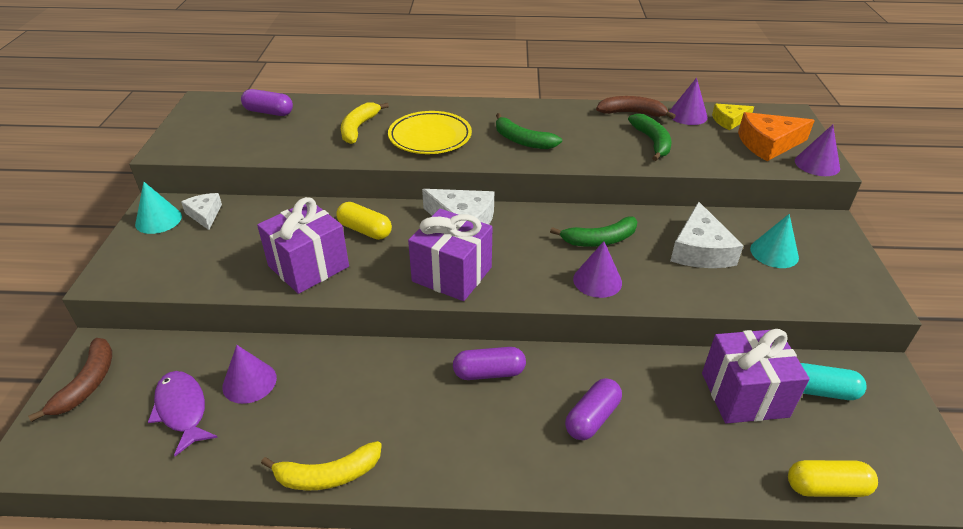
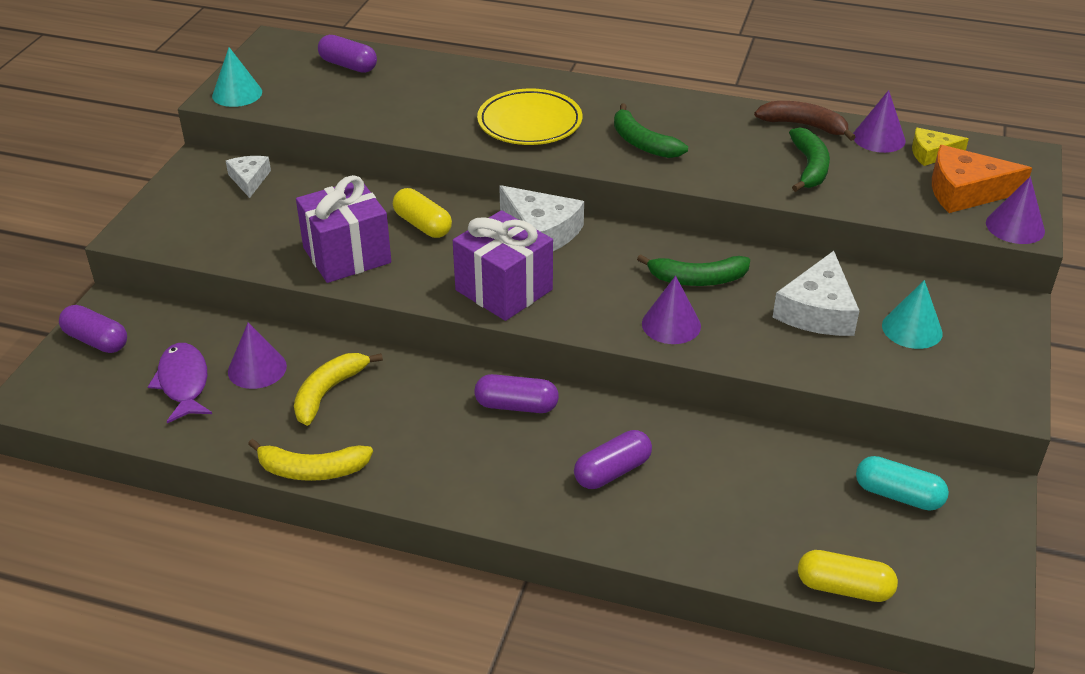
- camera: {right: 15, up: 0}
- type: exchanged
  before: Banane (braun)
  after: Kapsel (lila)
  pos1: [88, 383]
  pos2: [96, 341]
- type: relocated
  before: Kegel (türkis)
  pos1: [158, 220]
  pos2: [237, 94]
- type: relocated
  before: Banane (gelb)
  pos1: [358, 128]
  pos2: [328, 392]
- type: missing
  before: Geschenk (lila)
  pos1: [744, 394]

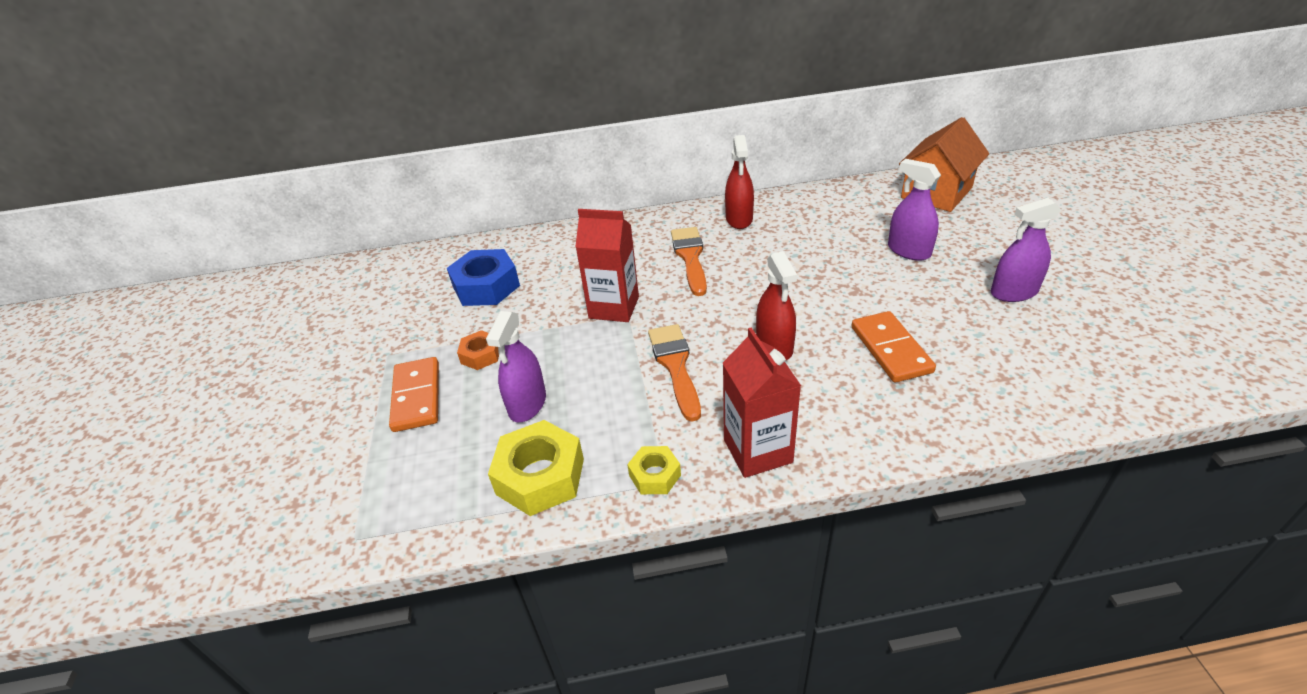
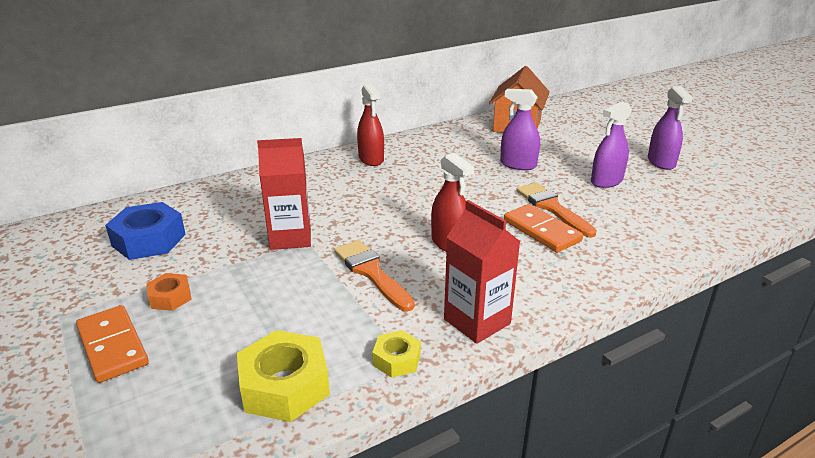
- camera: {right: -25, up: -10}
- type: relocated
  before: Sprühflasche (lila)
  pos1: [527, 404]
  pos2: [661, 162]
- type: relocated
  before: Pinsel (orange)
  pos1: [690, 257]
  pos2: [552, 208]

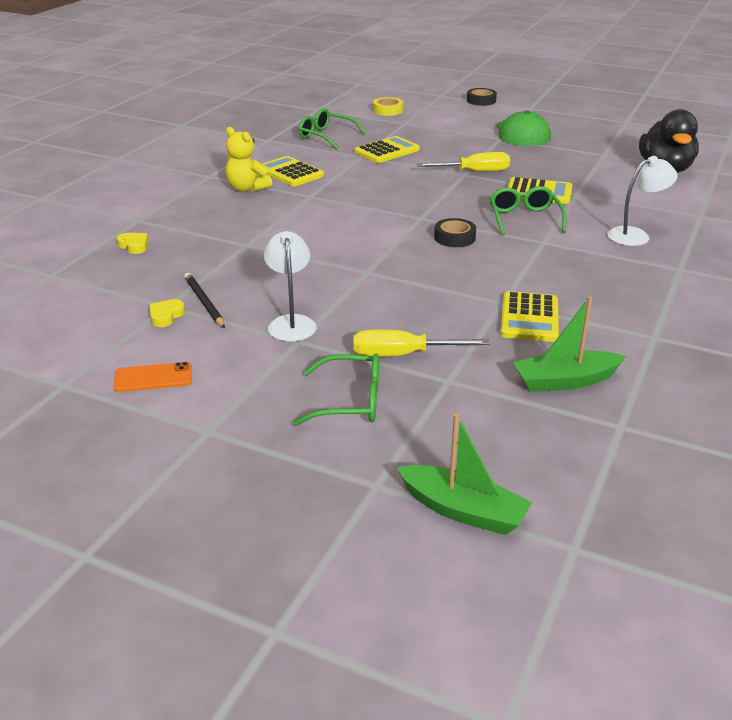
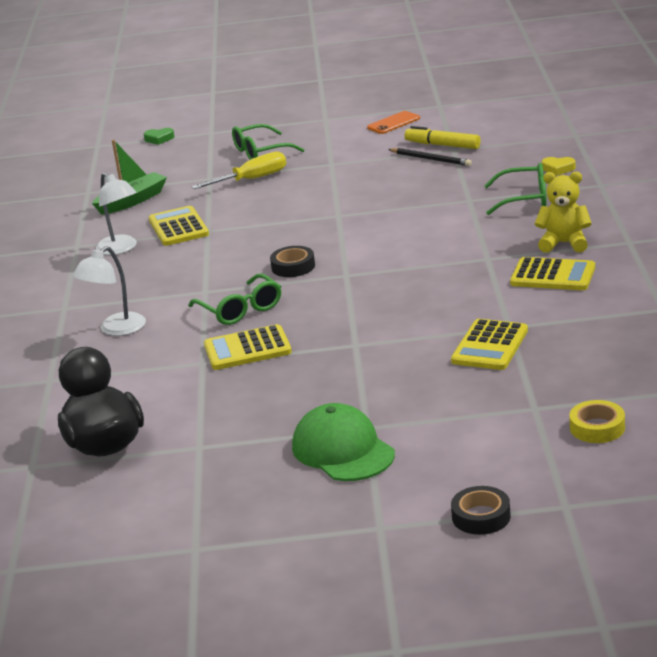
- camera: {right: 155, up: -5}
- type: exchanged
  before: Herz (gelb)
  after: Filzstift (gelb)
  pos1: [166, 316]
  pos2: [442, 145]
- type: relocated
  before: Lampe (weiß)
  pos1: [291, 323]
  pos2: [121, 249]
- type: relocated
  before: Brille (grün)
  pos1: [326, 136]
  pos2: [524, 198]
- type: exchanged
  before: Boot (grün)
  after: Herz (grün)
  pos1: [463, 511]
  pos2: [159, 139]
- type: missing
  before: Schraubenzieher (gelb)
  pos1: [474, 172]

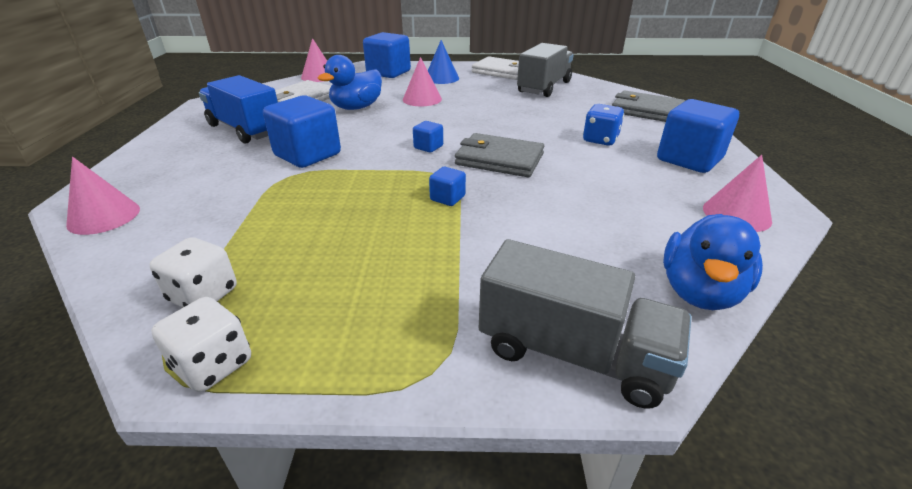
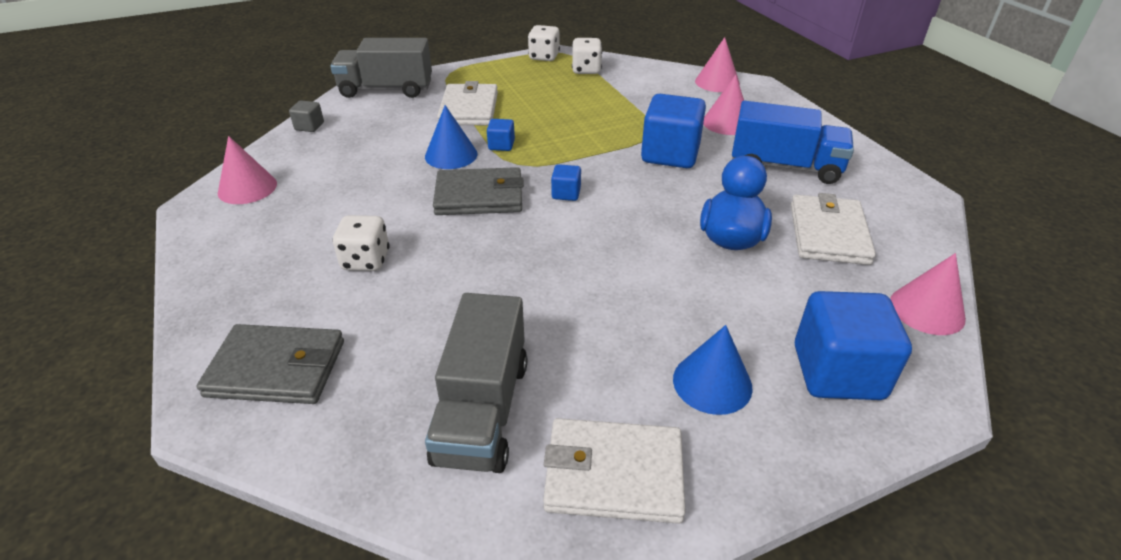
- camera: {right: 155, up: 5}
- type: relocated
  before: Kegel (rosa)
  pos1: [422, 99]
  pos2: [727, 123]
- type: colour
  before: Spielwürfel (blau)
  after: Spielwürfel (weiß)
  pos1: [600, 140]
  pos2: [366, 260]
- type: missing
  before: Kubus (blau)
  pos1: [689, 159]
- type: exchanged
  before: Ente (blau)
  after: Kubus (grau)
  pos1: [699, 292]
  pos2: [309, 126]
- type: appeared
  after: Kegel (blau)
  pos2: [451, 155]
- type: appeared
  after: Geldbörse (weiß)
  pos2: [469, 109]

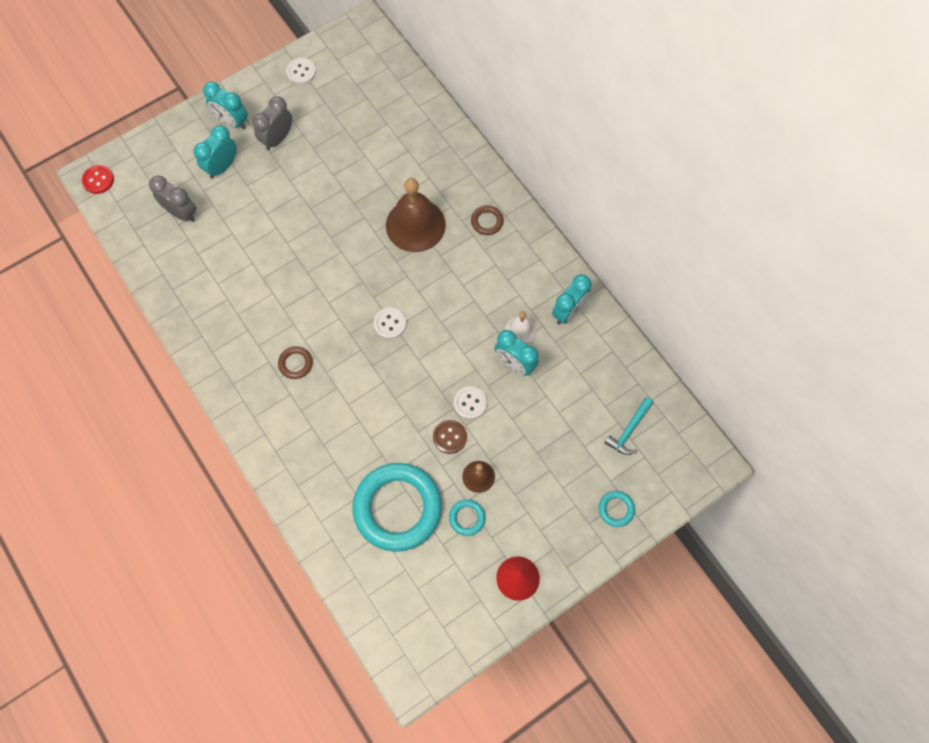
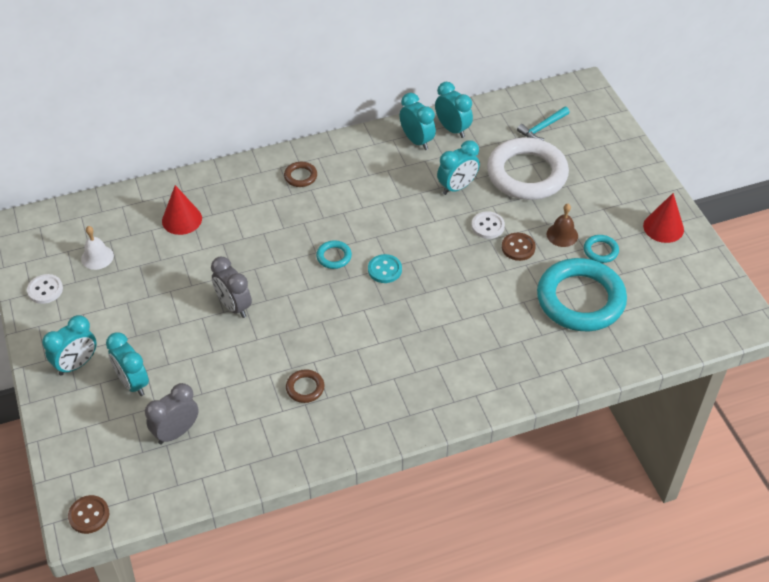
- camera: {right: -75, up: -20}
- type: colour
  before: Knopf (rot)
  after: Knopf (braun)
  pos1: [98, 180]
  pos2: [89, 515]
- type: relocated
  before: Wecker (grau)
  pos1: [278, 139]
  pos2: [234, 306]
- type: relocated
  before: Ring (braun)
  pos1: [295, 363]
  pos2: [305, 388]
- type: colour
  before: Knopf (weiß)
  after: Knopf (türkis)
  pos1: [390, 324]
  pos2: [385, 270]
- type: missing
  before: Glocke (braun)
  pos1: [415, 225]
- type: relocated
  before: Glocke (weiß)
  pos1: [520, 330]
  pos2: [97, 257]
- type: relocated
  before: Ring (türkis)
  pos1: [616, 509]
  pos2: [334, 256]
- type: spun
  before: Hammer (türkis)
  pos1: [629, 430]
  pos2: [542, 128]
  turn: 90
- type: appeared
  after: Kegel (rot)
  pos2: [182, 219]
- type: appeared
  after: Wecker (türkis)
  pos2: [452, 129]
- type: appeared
  after: Ring (weiß)
  pos2: [527, 174]

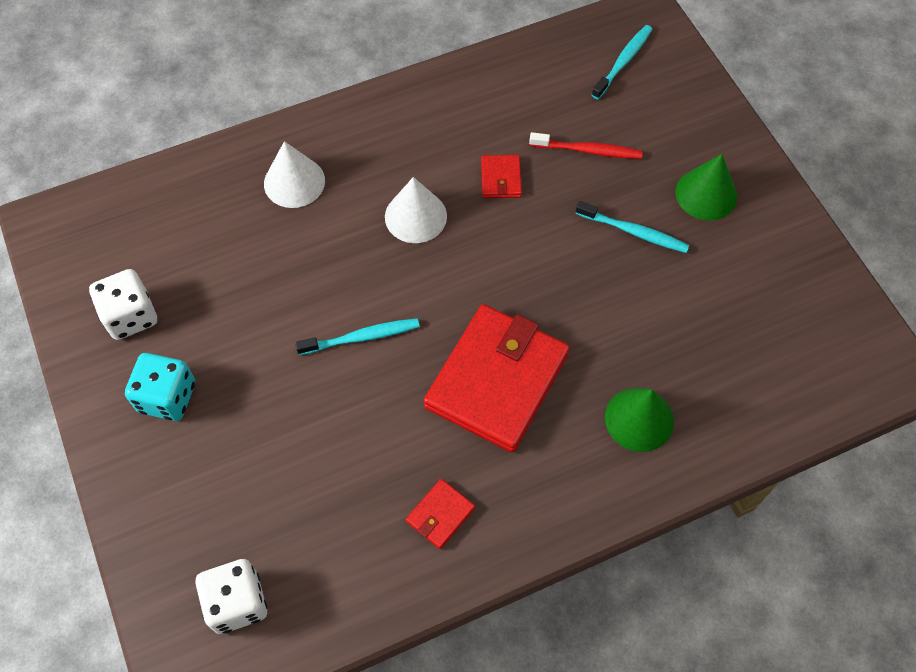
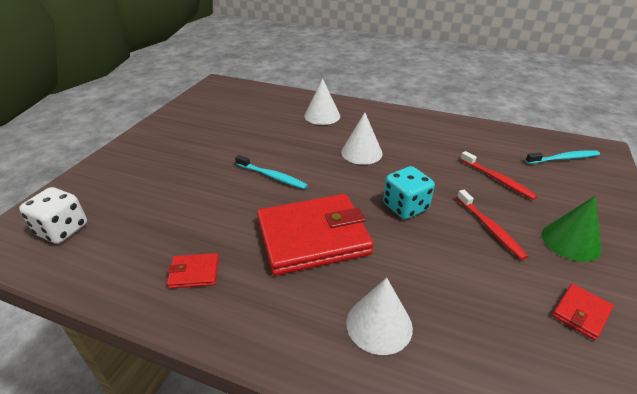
- camera: {right: 45, up: -25}
- type: missing
  before: Spielwürfel (weiß)
  pos1: [131, 316]
- type: relocated
  before: Spielwürfel (türkis)
  pos1: [167, 397]
  pos2: [405, 207]
- type: relocated
  before: Geldbörse (rot)
  pos1: [501, 178]
  pos2: [581, 313]
- type: colour
  before: Zahnbürste (türkis)
  after: Zahnbürste (rot)
  pos1: [634, 232]
  pos2: [490, 228]
- type: colour
  before: Kegel (grün)
  after: Kegel (weiß)
  pos1: [639, 419]
  pos2: [379, 324]

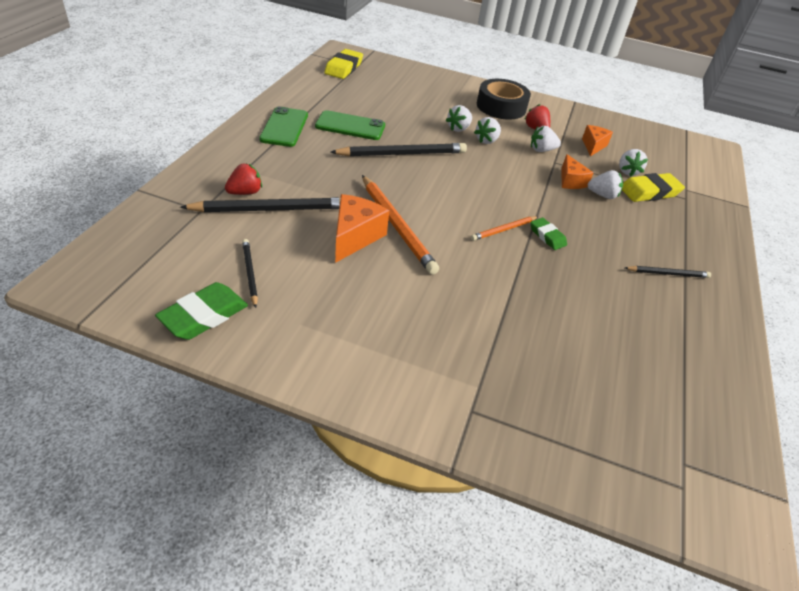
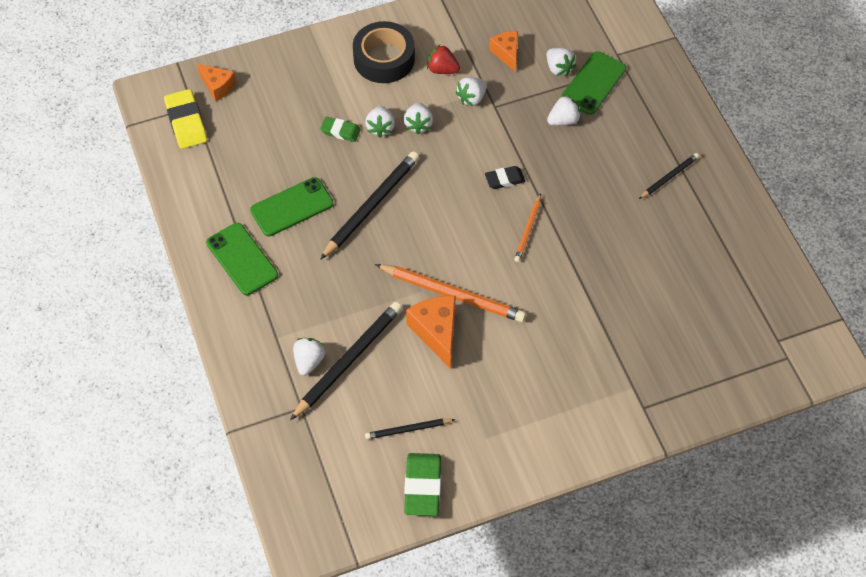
- camera: {right: -35, up: 15}
- type: colour
  before: Erdbeere (rot)
  after: Erdbeere (weiß)
  pos1: [245, 192]
  pos2: [309, 361]
- type: spun
  before: Bleistift (schwarz)
  pos1: [250, 273]
  pos2: [408, 429]
  turn: -45
- type: relocated
  before: Radiergummi (grün)
  pos1: [547, 236]
  pos2: [340, 131]
- type: relocated
  before: Käse (orange)
  pos1: [570, 181]
  pos2: [218, 86]
- type: exchanged
  before: Radiergummi (gelb)
  after: Handy (grün)
  pos1: [649, 192]
  pos2: [593, 83]
- type: appeared
  after: Radiergummi (schwarz)
  pos2: [504, 179]

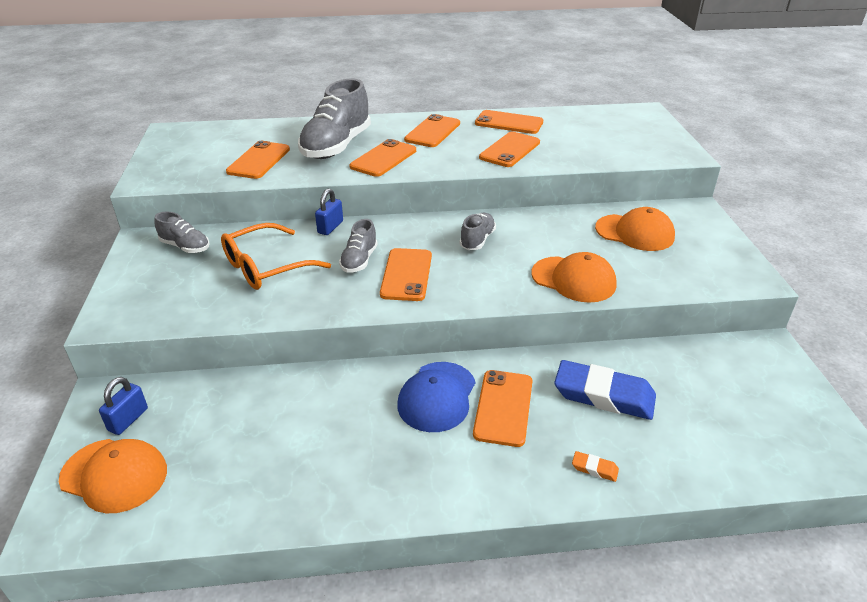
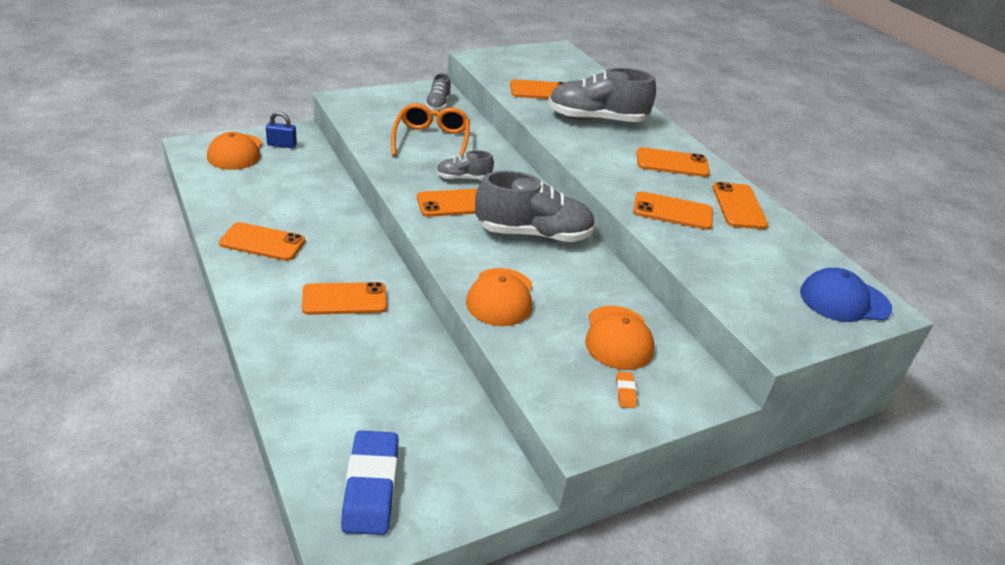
- camera: {right: 65, up: 0}
- type: spun
  before: Brille (orange)
  pos1: [267, 267]
  pos2: [431, 140]
  turn: 60
- type: missing
  before: Vorhängeschloss (blau)
  pos1: [330, 227]
- type: relocated
  before: Handy (orange)
  pos1: [383, 158]
  pos2: [262, 242]
- type: relocated
  before: Kappe (blau)
  pos1: [437, 396]
  pos2: [844, 300]
- type: size
  before: Schuh (grau)
  pos1: [477, 240]
  pos2: [533, 234]
  scale: 1.95
- type: relocated
  before: Radiergummi (blau)
  pos1: [604, 395]
  pos2: [371, 487]
- type: relocated
  before: Radiergummi (orange)
  pos1: [594, 468]
  pos2: [625, 392]

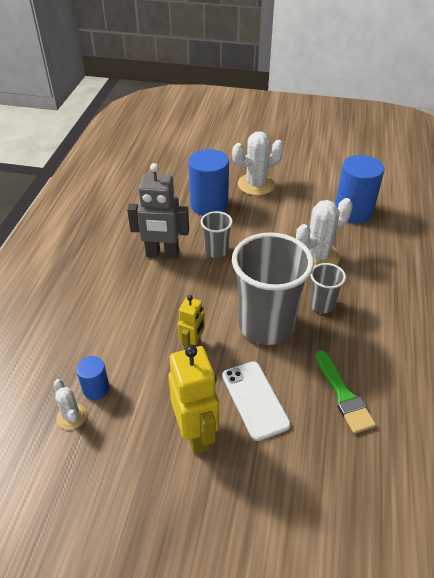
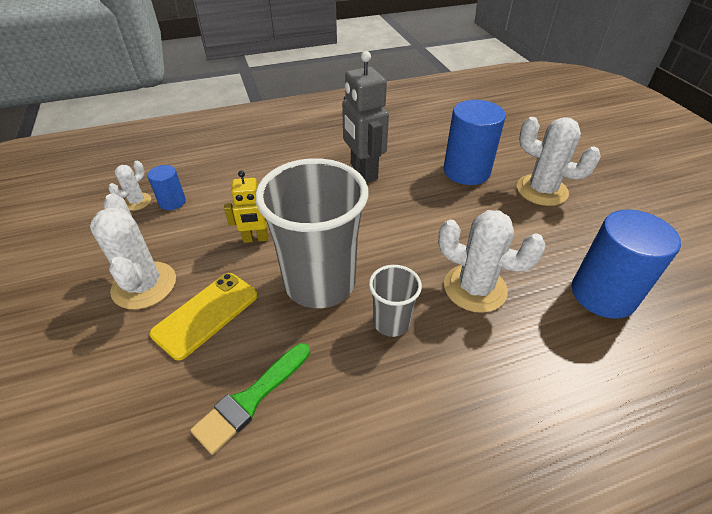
- camera: {right: 60, up: 0}
- type: exchanged
  before: Roboter (gelb)
  after: Kaktus (weiß)
  pos1: [196, 433]
  pos2: [144, 285]
- type: missing
  before: Becher (grau)
  pos1: [216, 251]
- type: colour
  before: Handy (weiß)
  after: Handy (gelb)
  pos1: [255, 400]
  pos2: [206, 314]

